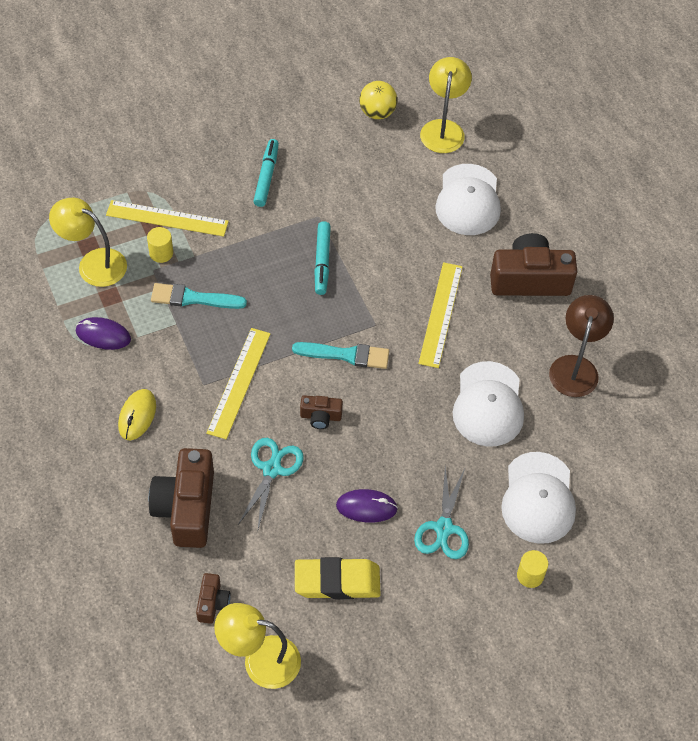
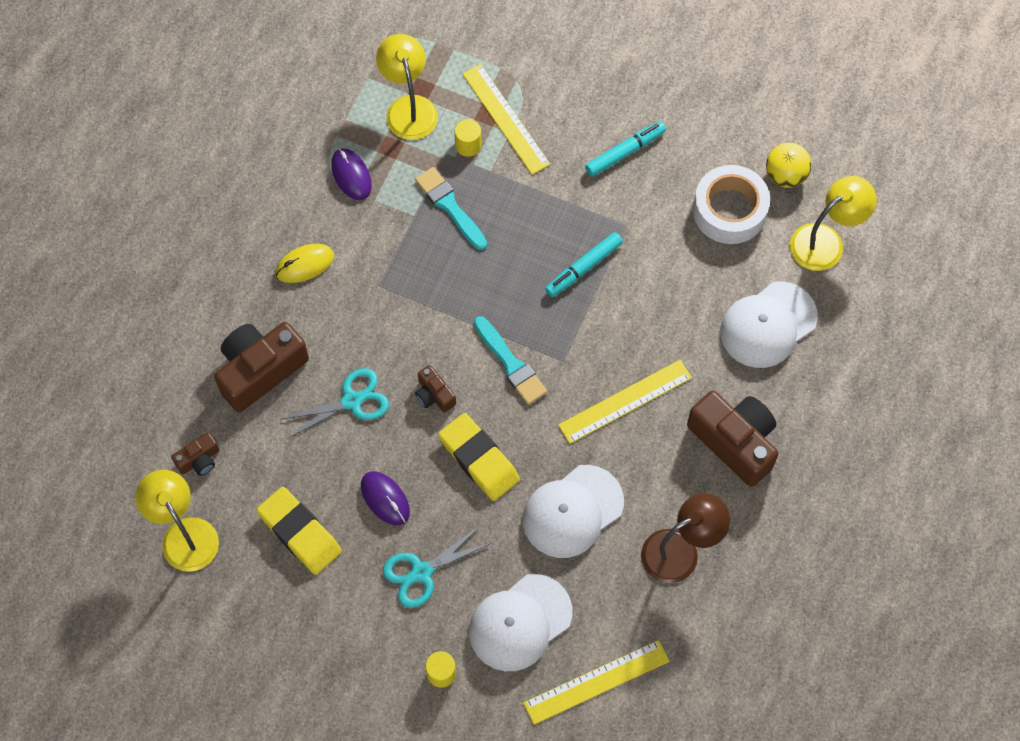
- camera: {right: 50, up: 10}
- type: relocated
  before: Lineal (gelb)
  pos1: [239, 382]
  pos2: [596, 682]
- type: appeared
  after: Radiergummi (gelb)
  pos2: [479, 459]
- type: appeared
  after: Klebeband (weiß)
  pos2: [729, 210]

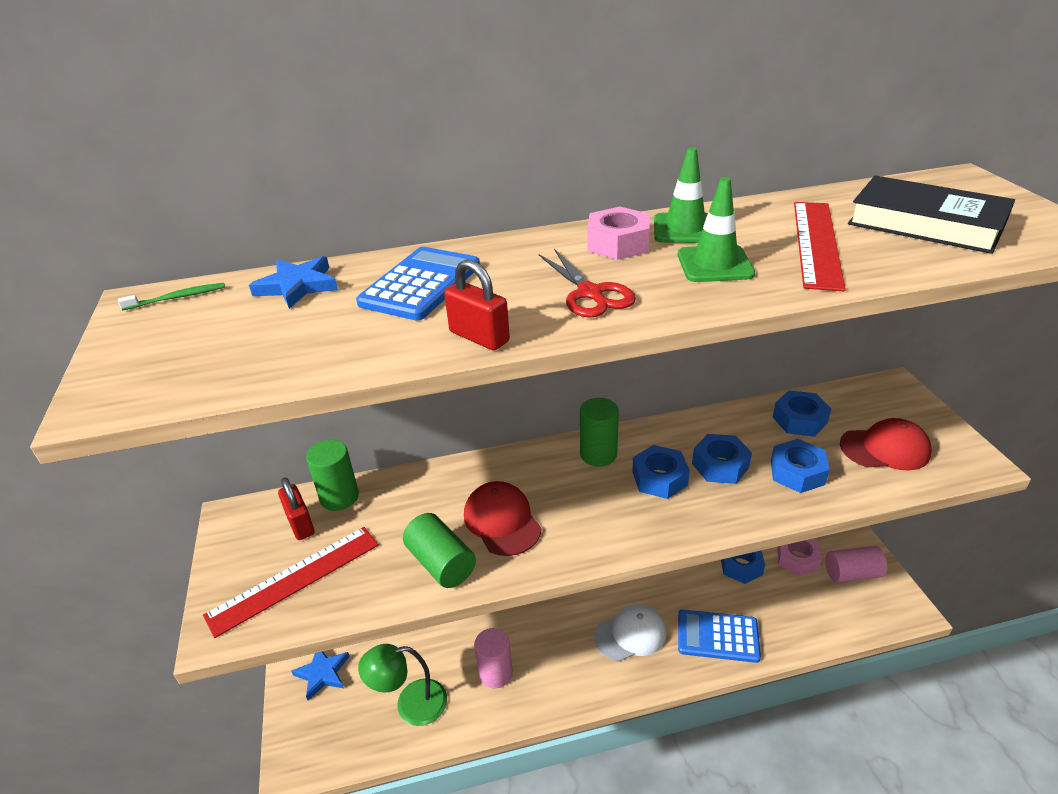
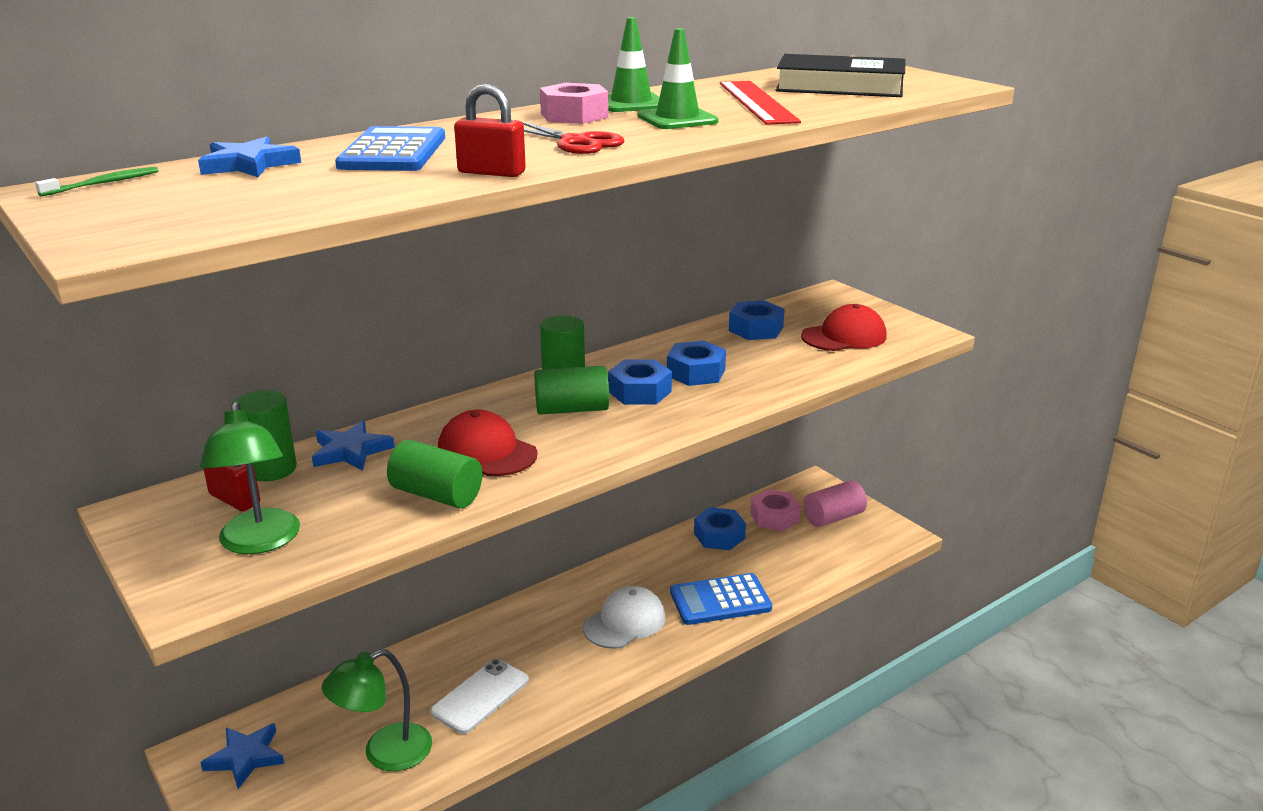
- camera: {right: -25, up: -10}
- type: exchanged
  before: Lineal (rot)
  after: Lampe (grün)
  pos1: [294, 579]
  pos2: [260, 542]
- type: exchanged
  before: Vollzylinder (rosa)
  after: Handy (weiß)
  pos1: [495, 673]
  pos2: [480, 696]
- type: missing
  before: Sechskantmutter (blau)
  pos1: [797, 472]
- type: appeared
  after: Stern (blau)
  pos2: [351, 451]
- type: appeared
  after: Vollzylinder (grün)
  pos2: [572, 409]

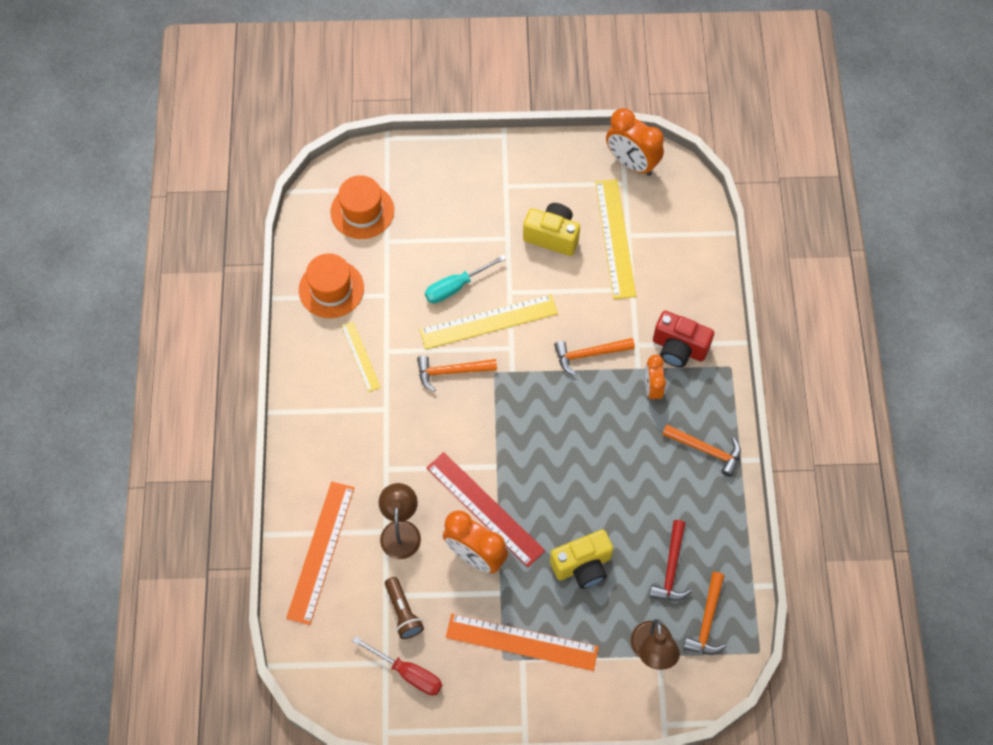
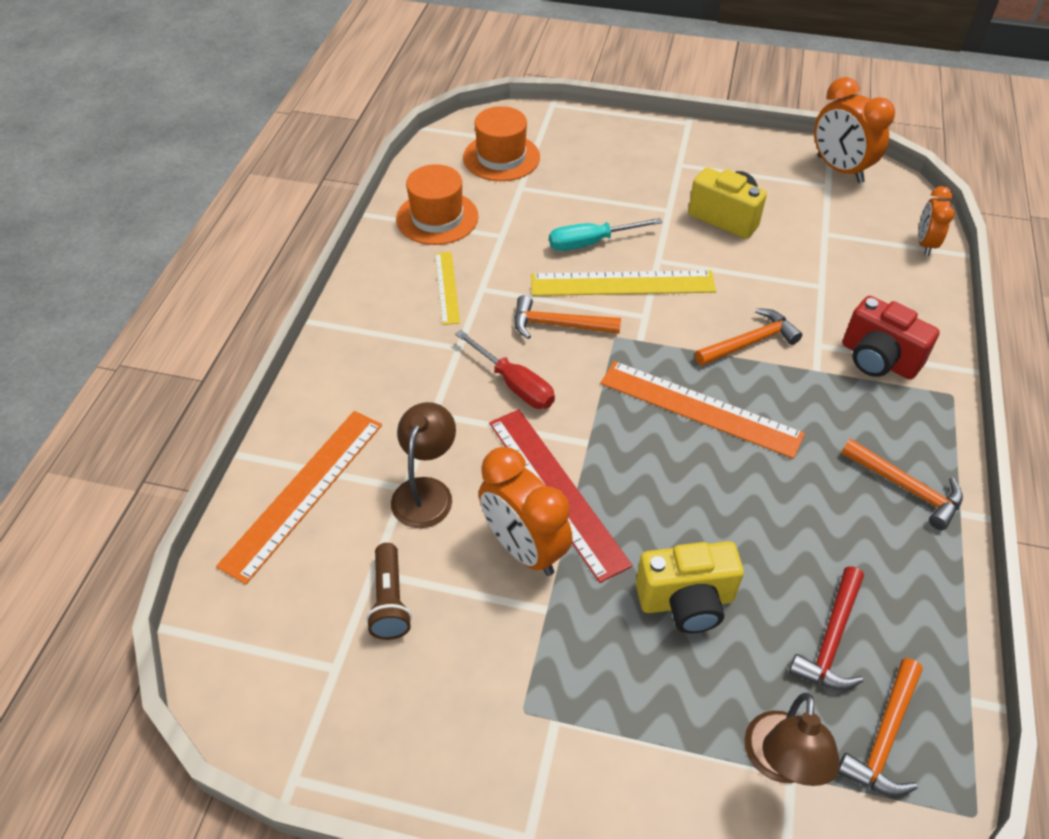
- camera: {right: 15, up: -15}
- type: relocated
  before: Schraubenzieher (rot)
  pos1: [408, 673]
  pos2: [514, 384]
- type: relocated
  before: Lineal (orange)
  pos1: [522, 642]
  pos2: [700, 408]
- type: spun
  before: Hammer (orange)
  pos1: [589, 354]
  pos2: [750, 342]
  turn: 150
- type: missing
  before: Lineal (gelb)
  pos1: [615, 238]
- type: relocated
  before: Wecker (orange)
  pos1: [652, 388]
  pos2: [925, 244]

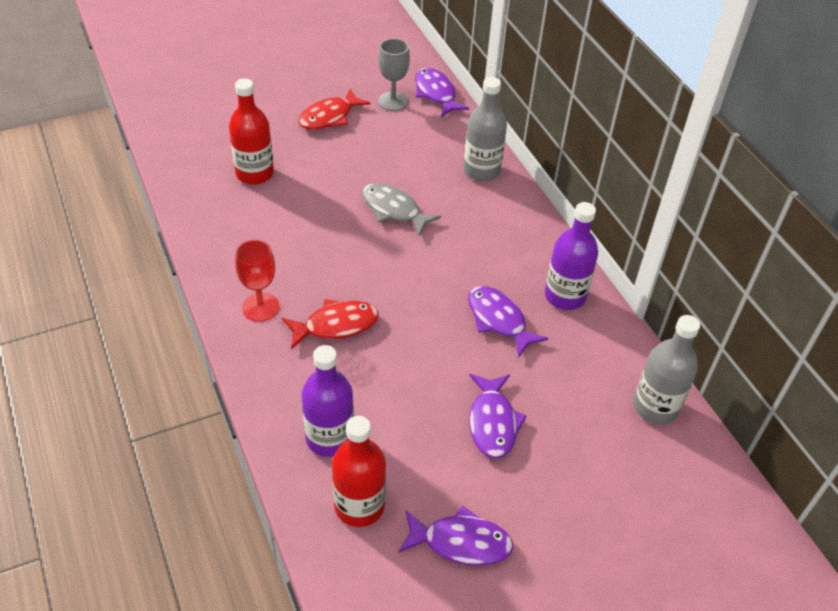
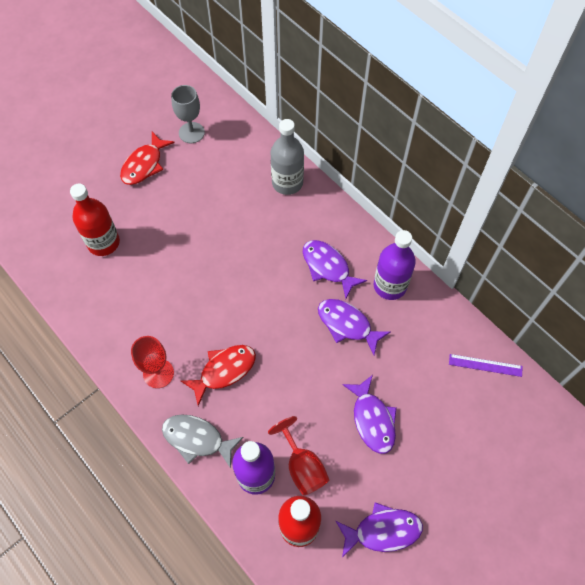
- camera: {right: -15, up: 15}
- type: relocated
  before: Fisch (grau)
  pos1: [394, 210]
  pos2: [197, 439]
- type: relocated
  before: Fisch (lila)
  pos1: [436, 93]
  pos2: [328, 267]
- type: exchanged
  before: Flasche (grau)
  after: Lineal (lila)
  pos1: [655, 407]
  pos2: [485, 365]
- type: appeared
  after: Kelch (rot)
  pos2: [302, 466]

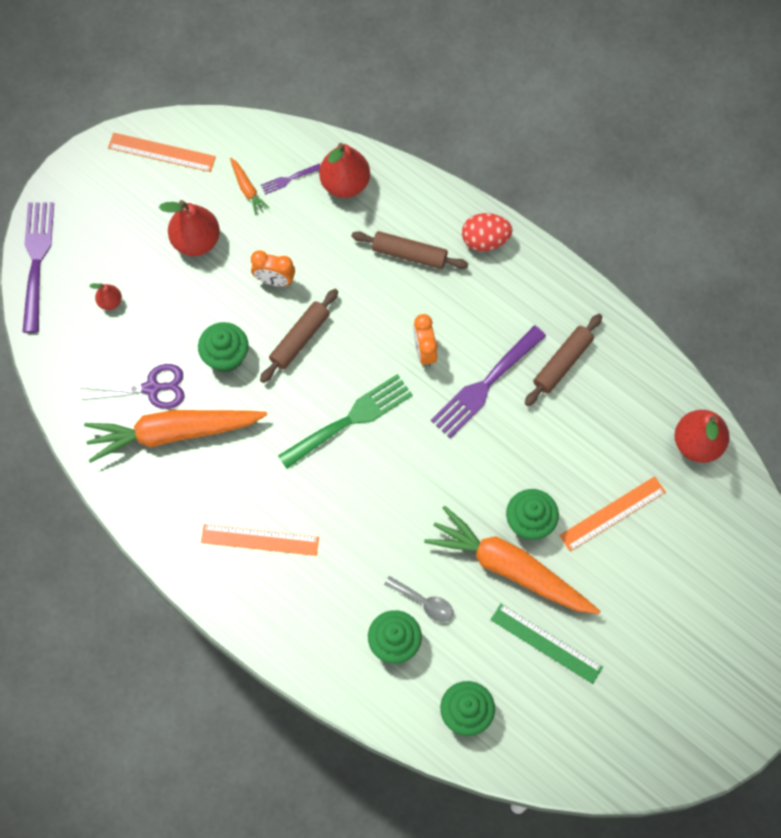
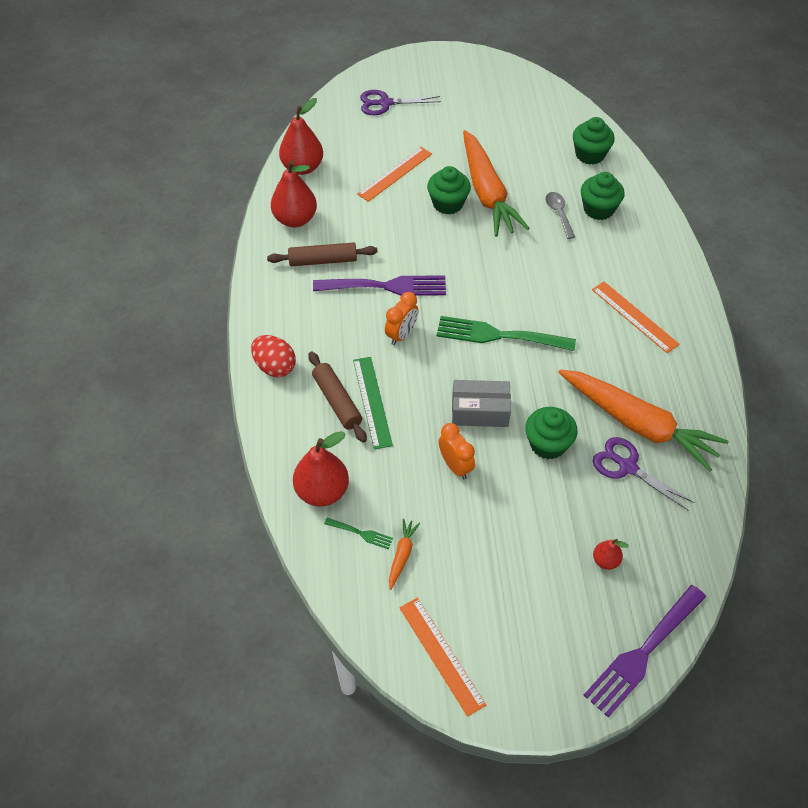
- camera: {right: -135, up: -15}
- type: relocated
  before: Birne (rot)
  pos1: [196, 241]
  pos2: [295, 219]
- type: exchanged
  before: Nudelholz (braun)
  after: Schachtel (grau)
  pos1: [300, 339]
  pos2: [480, 411]
- type: colour
  before: Gabel (lila)
  after: Gabel (grün)
  pos1: [288, 179]
  pos2: [361, 533]
- type: relocated
  before: Lineal (grün)
  pos1: [546, 643]
  pos2: [372, 402]
- type: spun
  before: Lineal (orange)
  pos1: [612, 513]
  pos2: [395, 174]
  turn: -60
- type: appeared
  after: Schere (lila)
  pos2: [385, 103]

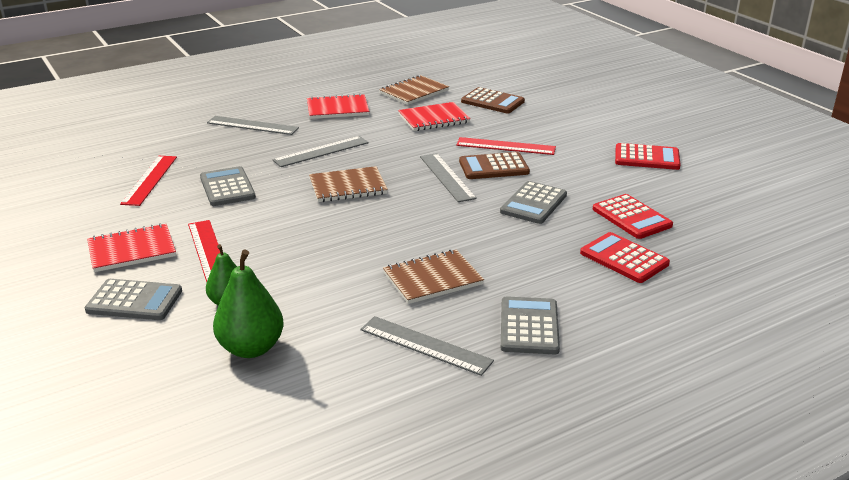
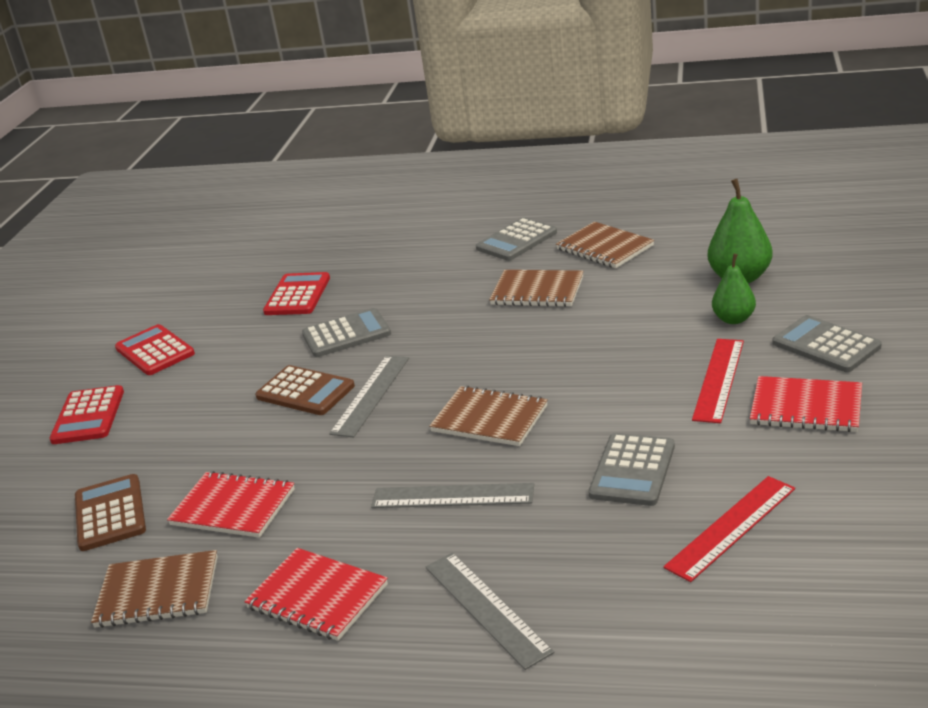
- camera: {right: -135, up: 0}
- type: exchanged
  before: Lineal (grau)
  after: Notizbuch (braun)
  pos1: [425, 345]
  pos2: [605, 247]
- type: missing
  before: Lineal (rot)
  pos1: [505, 146]
- type: relocated
  before: Taschenrechner (rot)
  pos1: [624, 258]
  pos2: [88, 416]

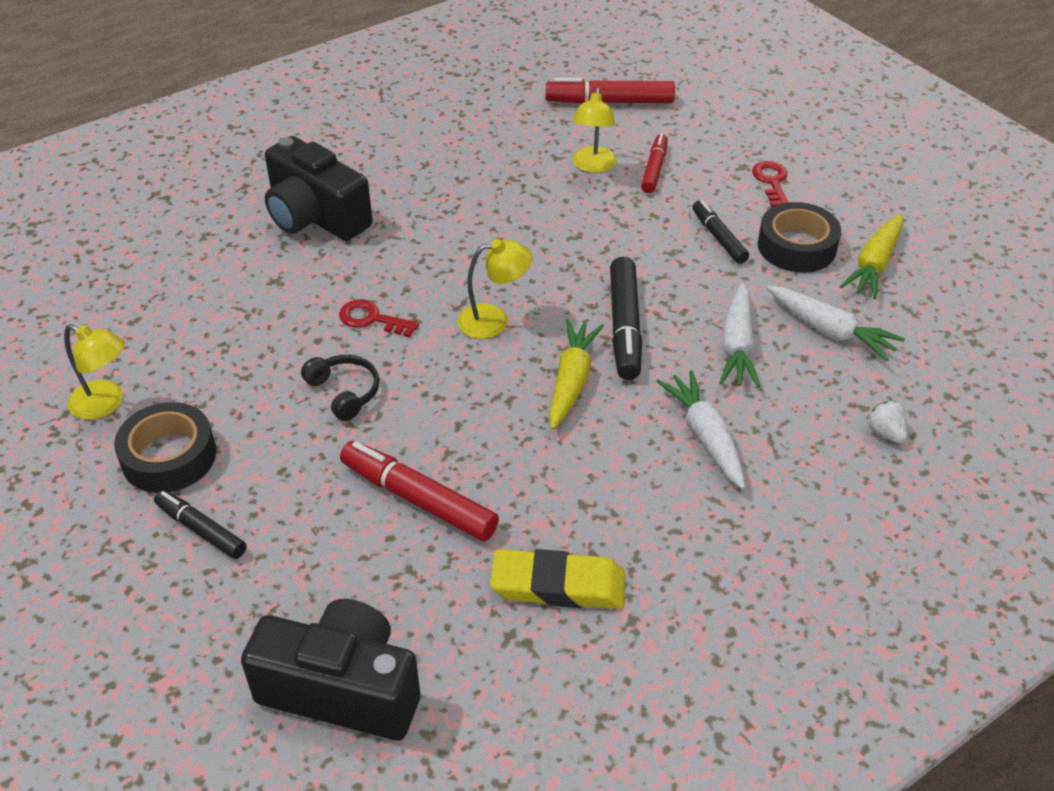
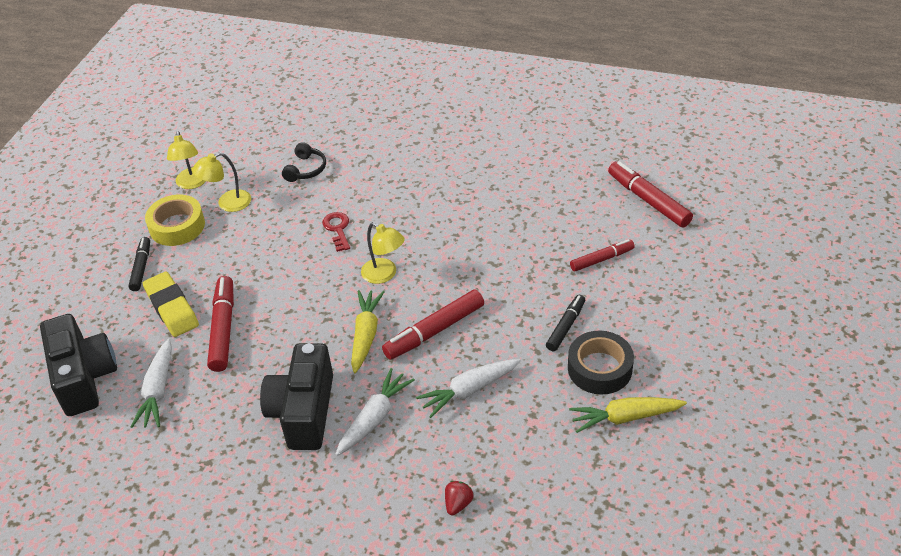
- camera: {right: 55, up: 0}
- type: colour
  before: Klebeband (schwarz)
  after: Klebeband (gelb)
  pos1: [169, 456]
  pos2: [177, 226]
- type: relocated
  before: Kamera (schwarz)
  pos1: [316, 216]
  pos2: [304, 411]
- type: relocated
  before: Kopfhörer (schwarz)
  pos1: [344, 392]
  pos2: [305, 169]
- type: relocated
  before: Radiergummi (gelb)
  pos1: [558, 585]
  pos2: [172, 308]
- type: spun
  before: Karotte (gelb)
  pos1: [571, 381]
  pos2: [366, 335]
  turn: -60
- type: relocated
  before: Lampe (gelb)
  pos1: [593, 166]
  pos2: [227, 203]
- type: colour
  before: Filzstift (schwarz)
  after: Filzstift (rot)
  pos1: [624, 327]
  pos2: [434, 331]
- type: missing
  before: Schlüssel (rot)
  pos1: [771, 181]
- type: relocated
  before: Karotte (weiß)
  pos1: [830, 331]
  pos2: [158, 390]
- type: colour
  before: Erdbeere (weiß)
  after: Erdbeere (rot)
  pos1: [885, 433]
  pos2: [458, 504]

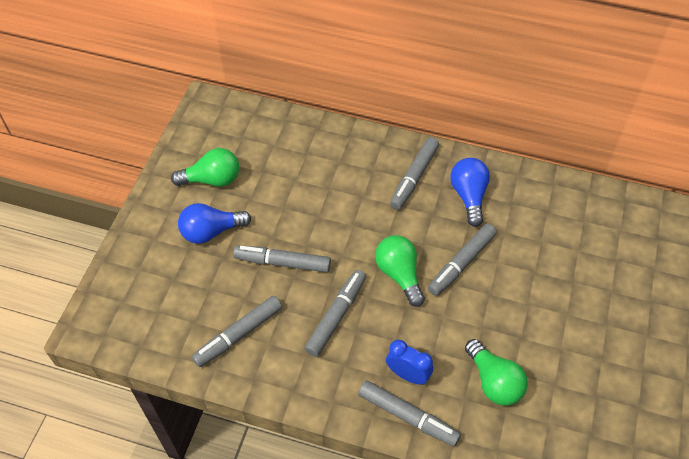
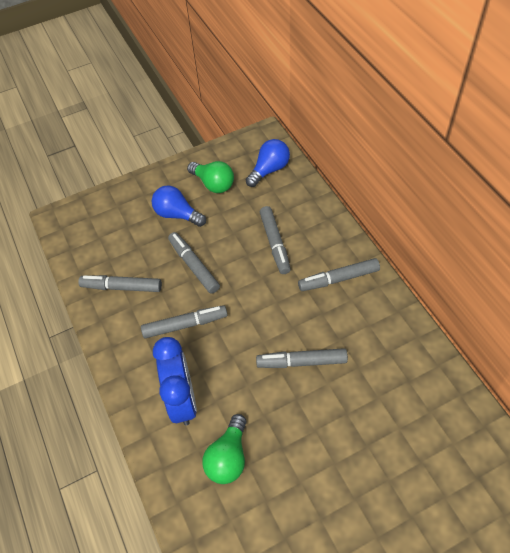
- camera: {right: 50, up: 0}
- type: relocated
  before: Filzstift (grau)
  pos1: [407, 416]
  pos2: [275, 243]
- type: missing
  before: Glühbirne (grün)
  pos1: [399, 274]
- type: size
  before: Wecker (blau)
  pos1: [407, 375]
  pos2: [182, 400]
  scale: 1.72
- type: relocated
  before: Glühbirne (blau)
  pos1: [469, 196]
  pos2: [269, 170]

